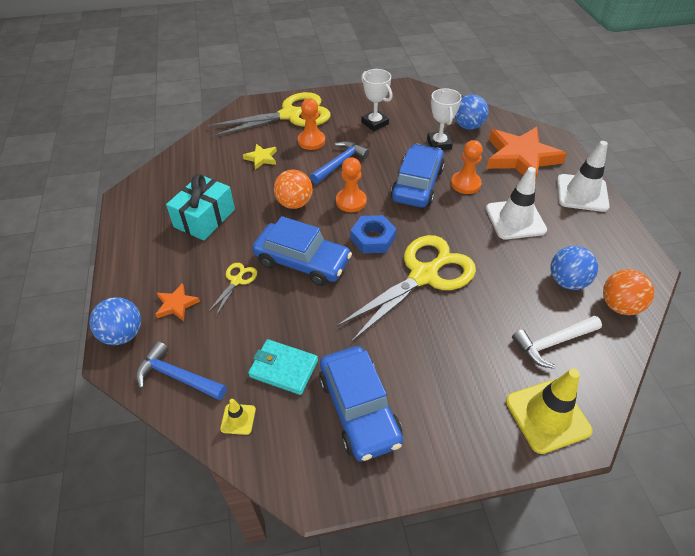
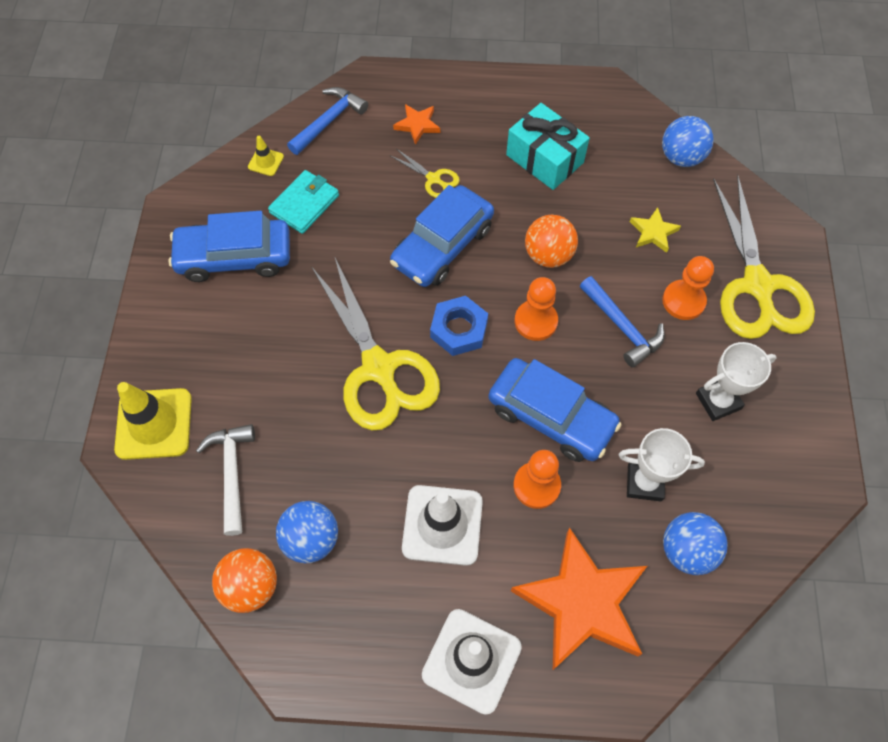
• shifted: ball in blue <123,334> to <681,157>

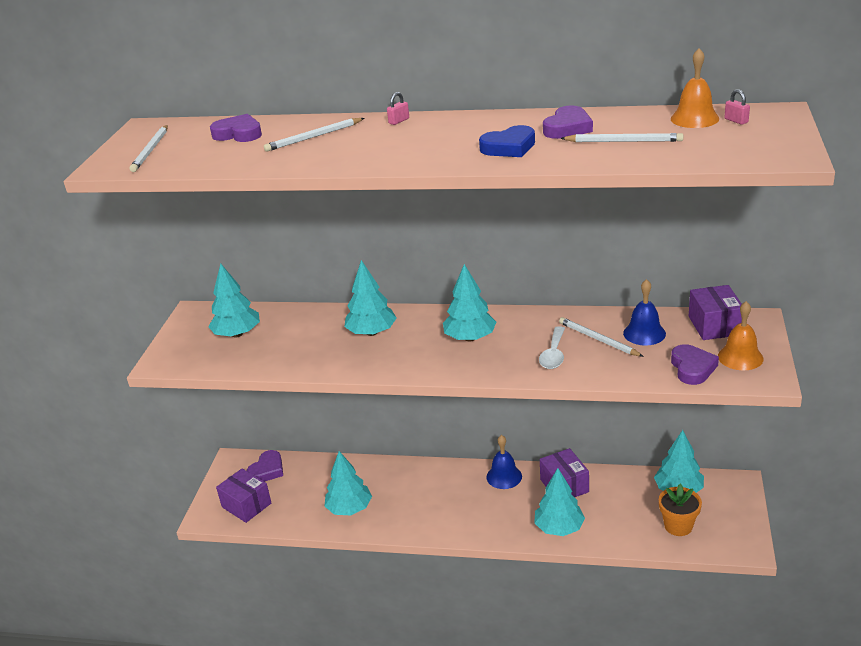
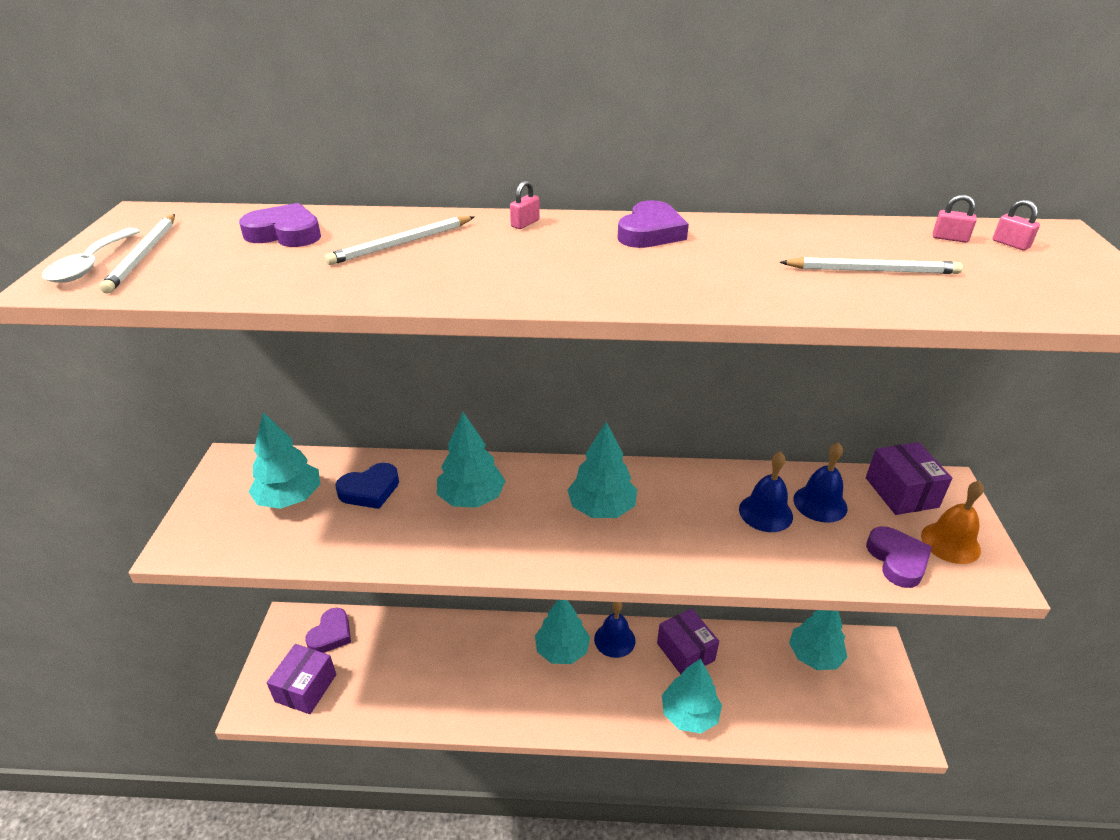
• swapped: bell in orange <694,118> to padlock in pink <950,238>
• shifted: heart in purple <567,128> to <650,232>
• shifted: heart in blue <509,147> to <370,490>
• swapped: pencil in white <598,339> to bell in blue <765,512>
• shifted: spoon in white <553,354> to <91,265>
• shifted: tree in turquoise <349,509> to <562,650>
• rotated: box in purple <246,505> = <306,688> 75 degrees clockwise
• gone: flower pot in orange <678,526>

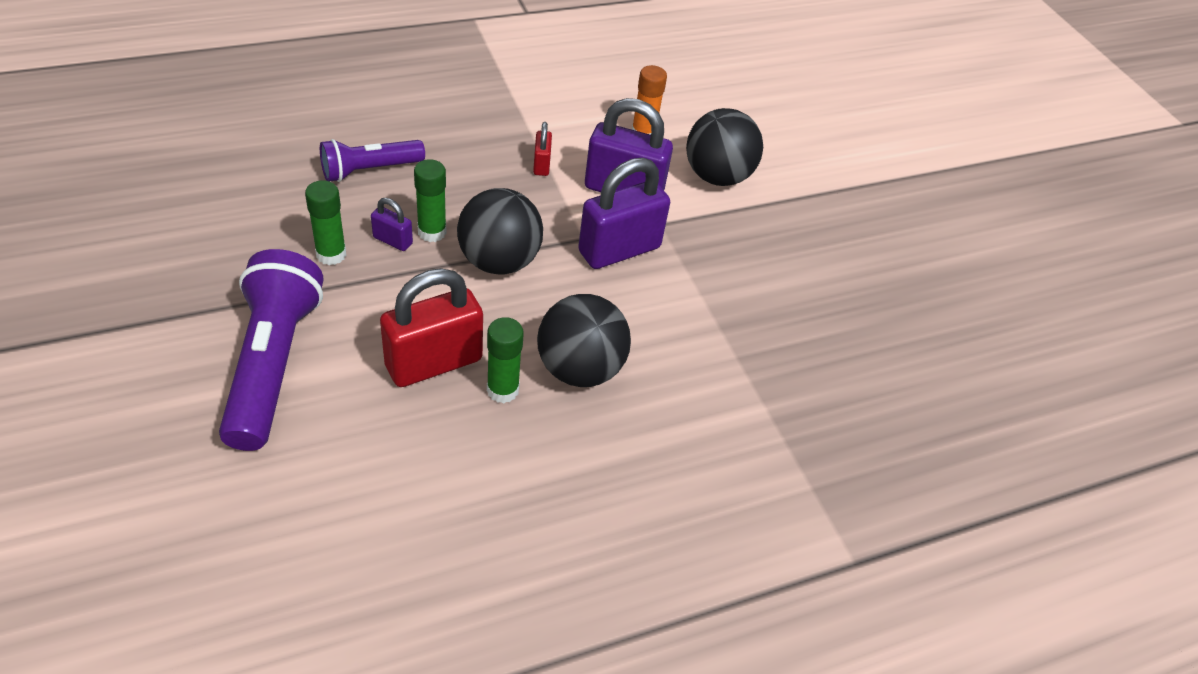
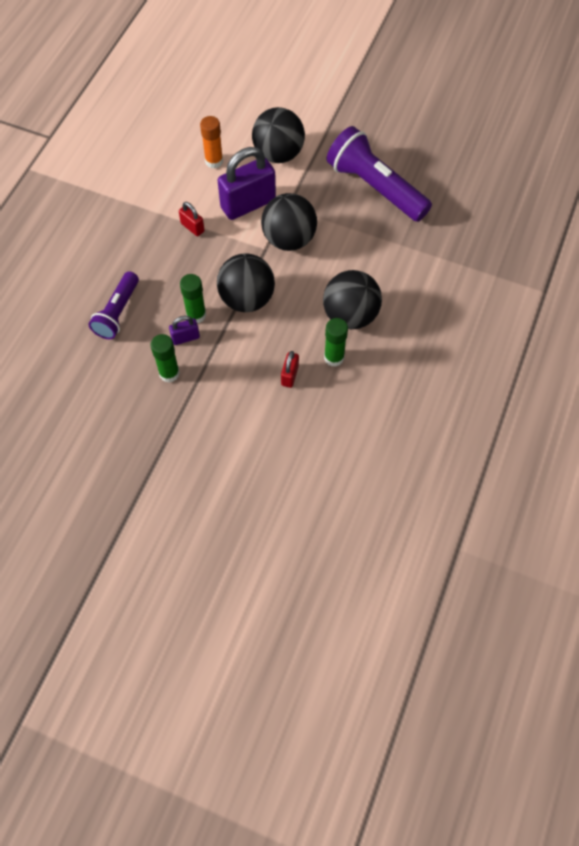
• swapped: padlock in purple <619,250> to ball in black <289,239>
• shifted: flashlight in purple <273,364> to <375,187>
• scaled: padlock in red <434,362> = <290,375> x0.47

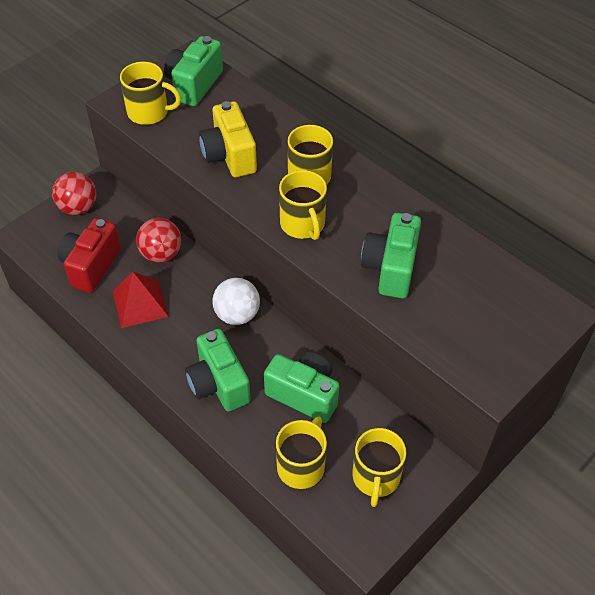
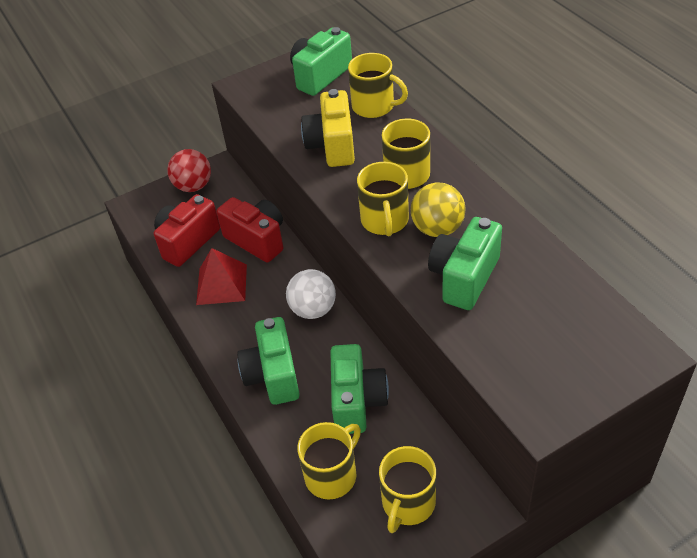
• shifted: mug in yellow <149,112> to <374,106>
• swapped: ball in red <161,254> to camera in red <257,240>
• rotated: camera in green <304,394> = <357,401> 45 degrees clockwise
• new: ball in yellow <437,229>

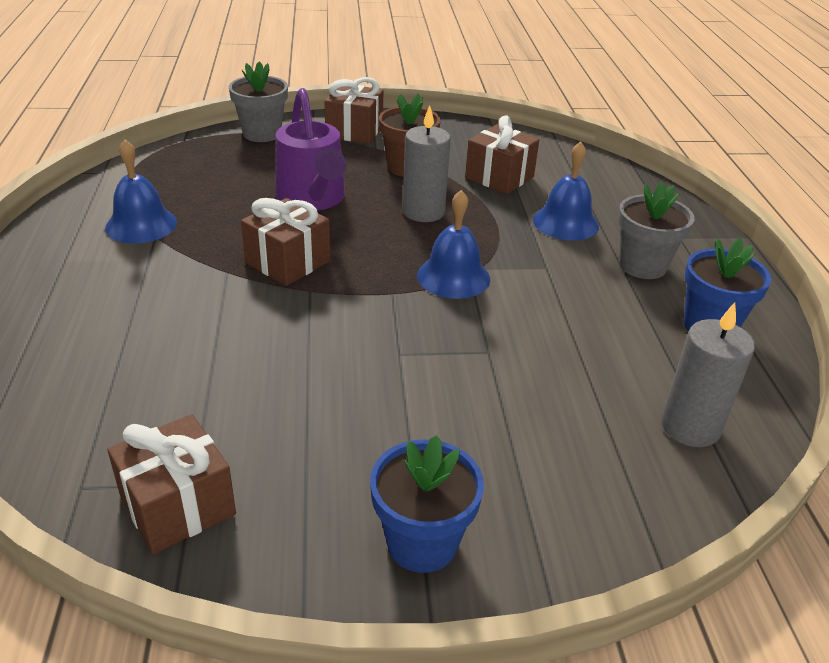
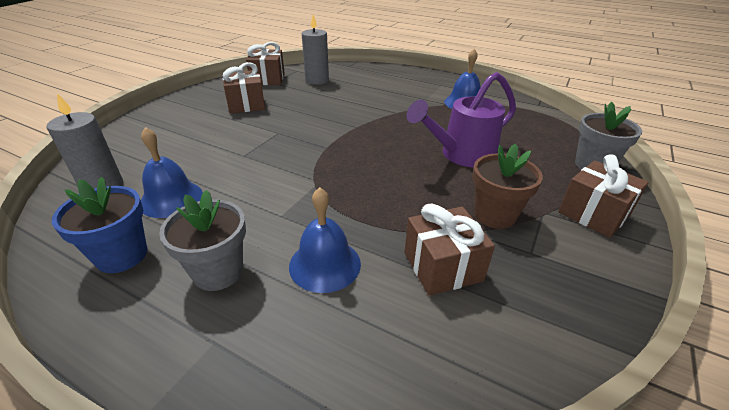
• rotated: watering can in purple <313,199> = <461,155> 45 degrees counterclockwise
• shifted: candle in grey <423,212> to <317,80>
• shifted: bell in blue <453,277> to <171,198>
• shifted: gift in brown <287,262> to <246,104>
• gone: flower pot in blue <422,542>

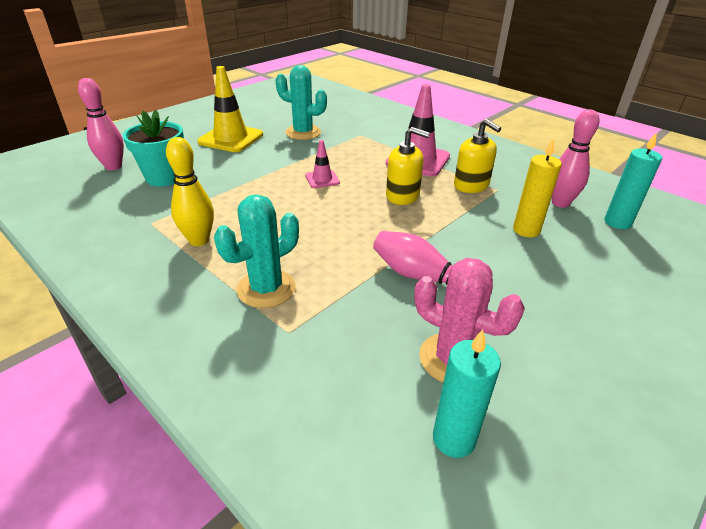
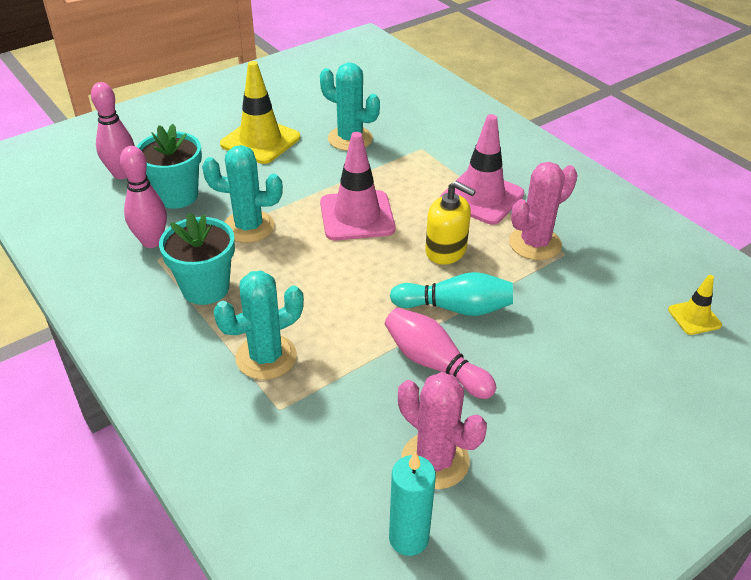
• shifted: bowling pin in pink <560,203> to <152,241>
• swapped: soap dispenser in yellow <471,185> to cactus in pink <535,243>
• swapped: candle in turquoise <617,222> to traffic cone in yellow <694,317>
• swapped: bowling pin in yellow <199,240> to flower pot in turquoise <205,288>
• gone: candle in yellow <526,230>
• scaled: traffic cone in pink <322,179> = <357,216> x1.94
• new: cactus in turquoise <248,227>
• new: bowling pin in turquoise <455,308>

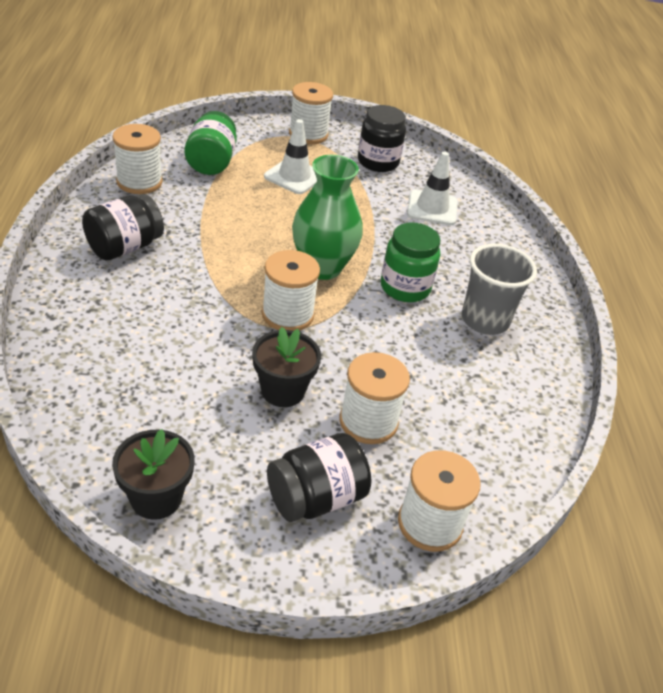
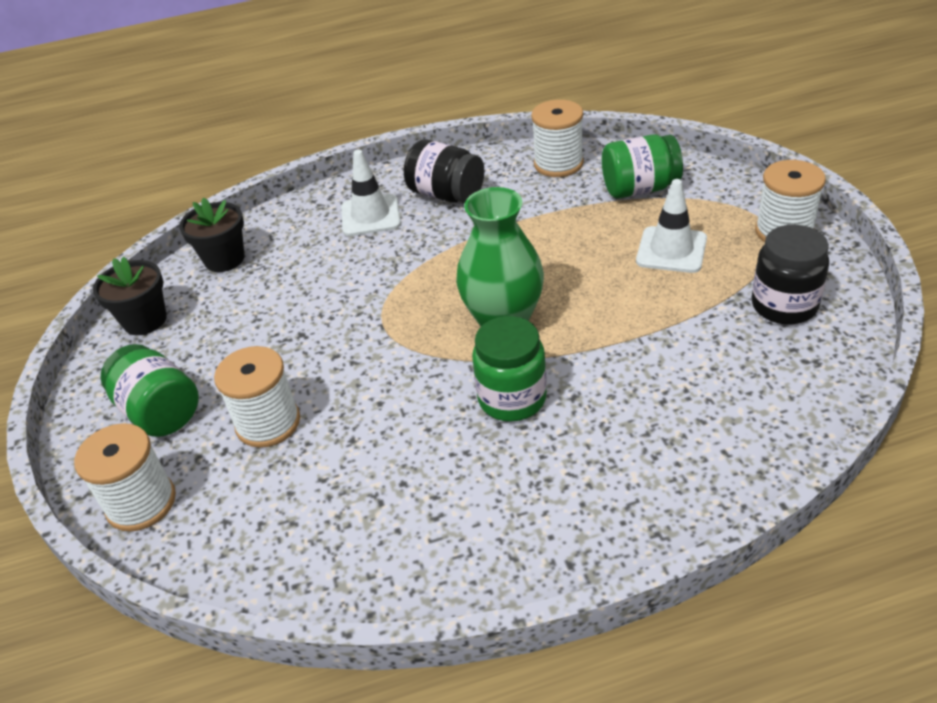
• shifted: traffic cone in white <432,208> to <370,216>
• gone: cup in grey <485,320>
• gone: spool in white <287,314>
• shifted: flower pot in black <283,390> to <224,259>
• repainted: jar in black <316,498> to jar in green <160,412>

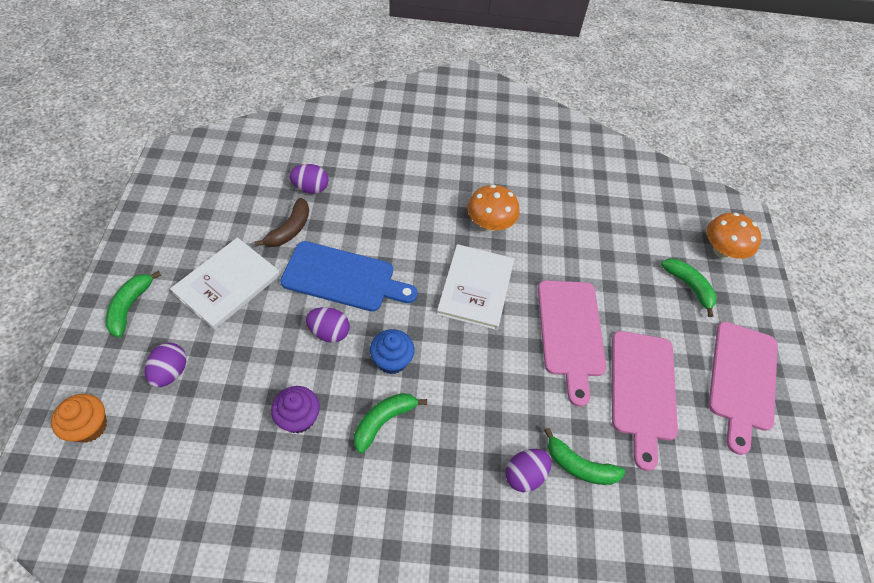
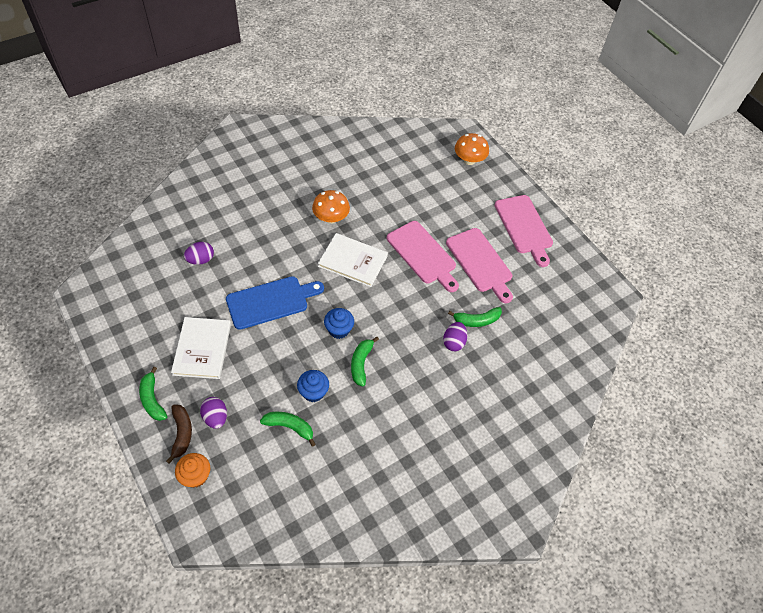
• shifted: banana in brown <290,229> to <182,433>
• rotated: book in white <475,288> = <353,261> 45 degrees counterclockwise
• shifted: banana in green <689,286> to <290,427>
• gone: egg in purple <329,332>
• repainted: cupcake in purple <298,418> to cupcake in blue <313,392>

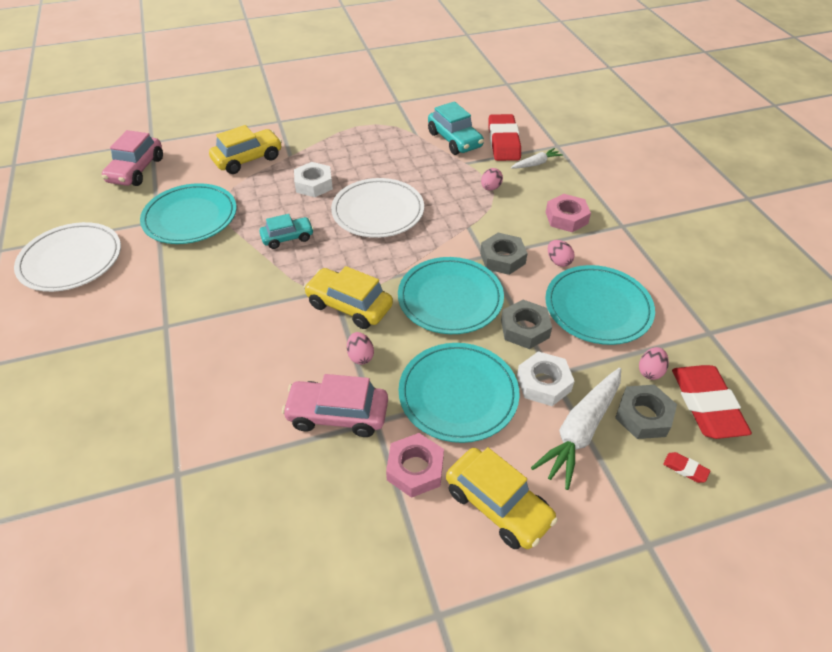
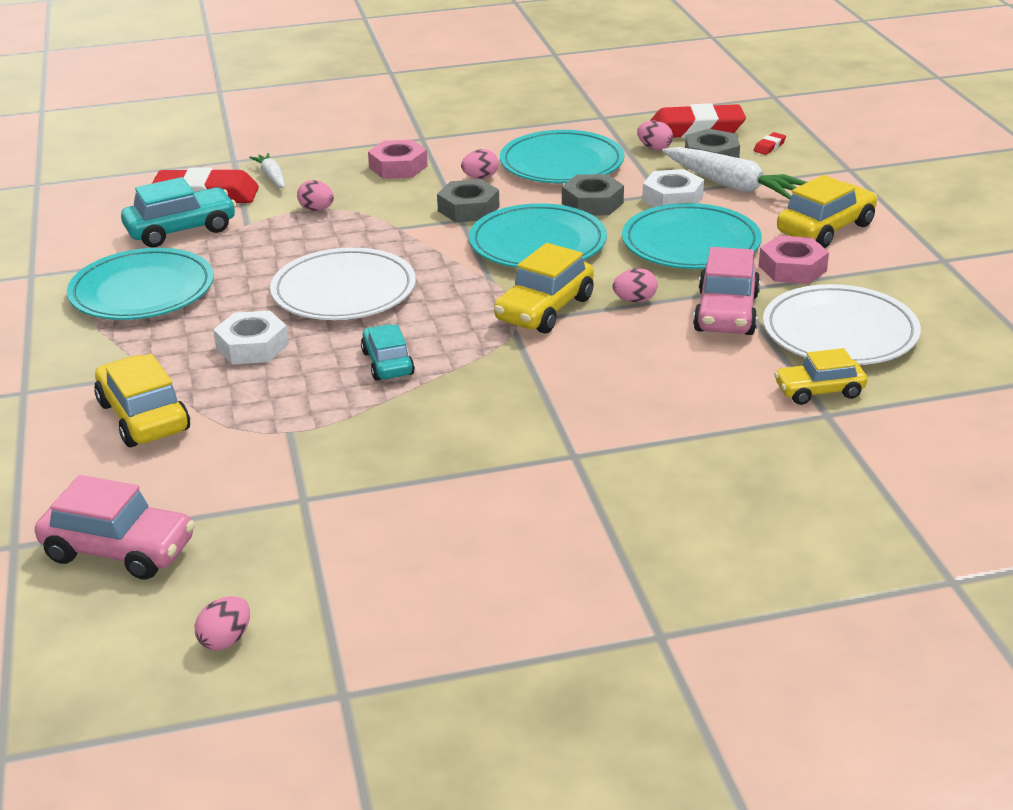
• shifted: plate in turquoise <190,217> to <142,291>
• shifted: plate in white <71,260> to <840,332>
• new: car in yellow <819,391>
• new: egg in pink <226,640>

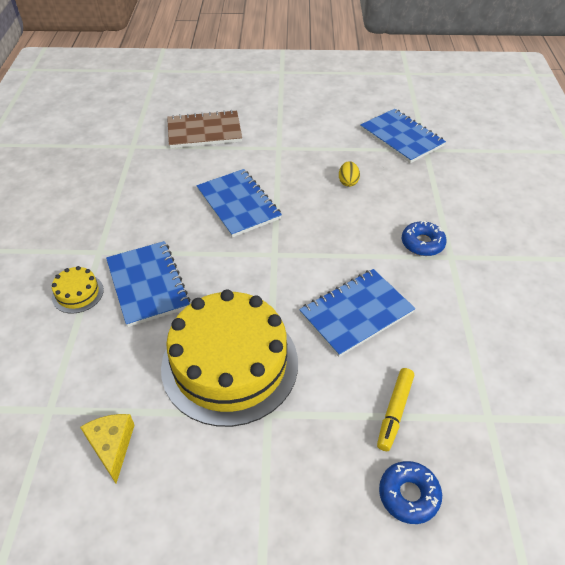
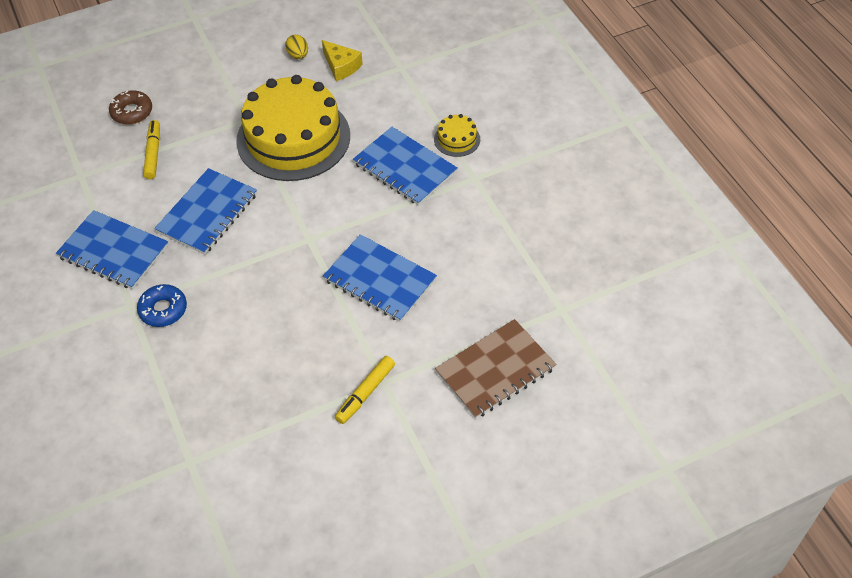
• shifted: notebook in blue <401,137> to <113,252>
• shifted: egg in yellow <348,182> to <298,55>
• repainted: donut in blue <408,495> to donut in brown <132,112>
• new: marker in yellow <365,393>

